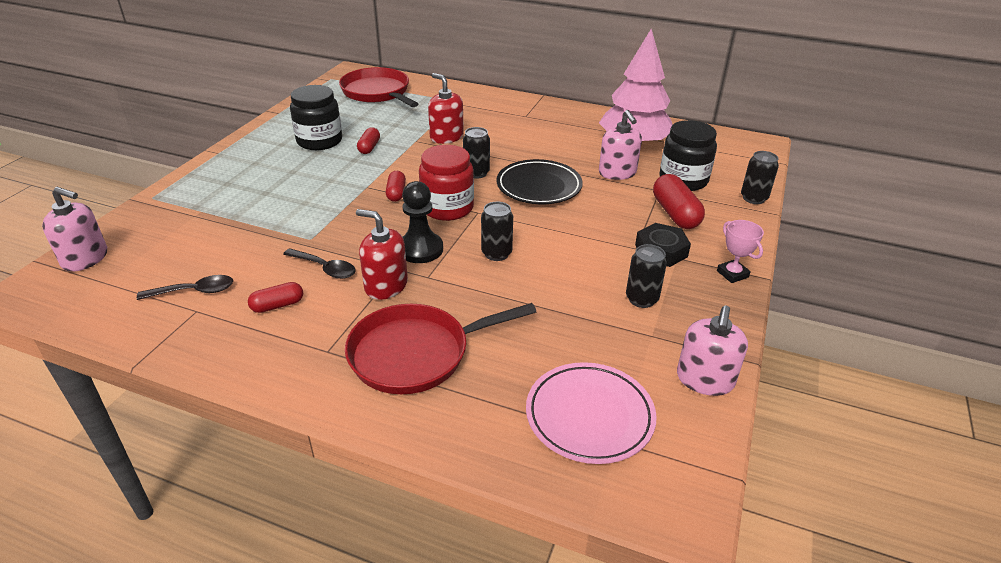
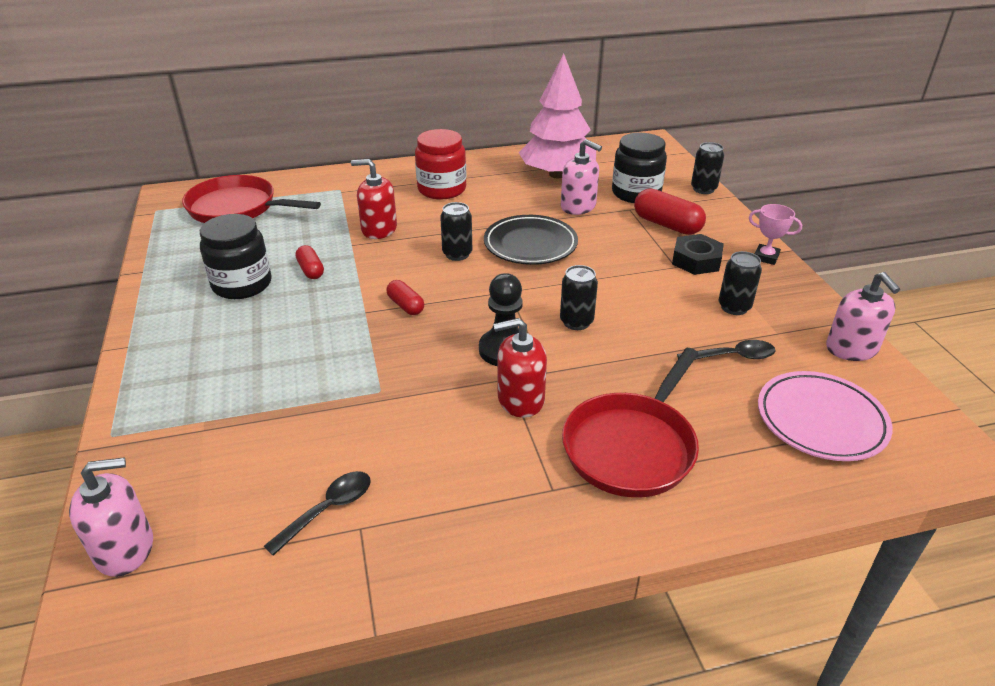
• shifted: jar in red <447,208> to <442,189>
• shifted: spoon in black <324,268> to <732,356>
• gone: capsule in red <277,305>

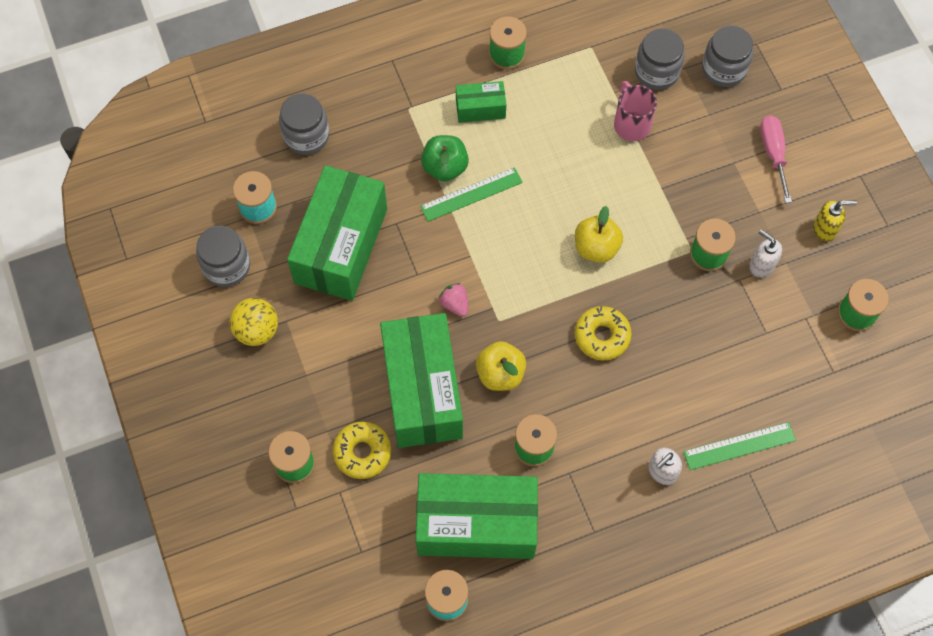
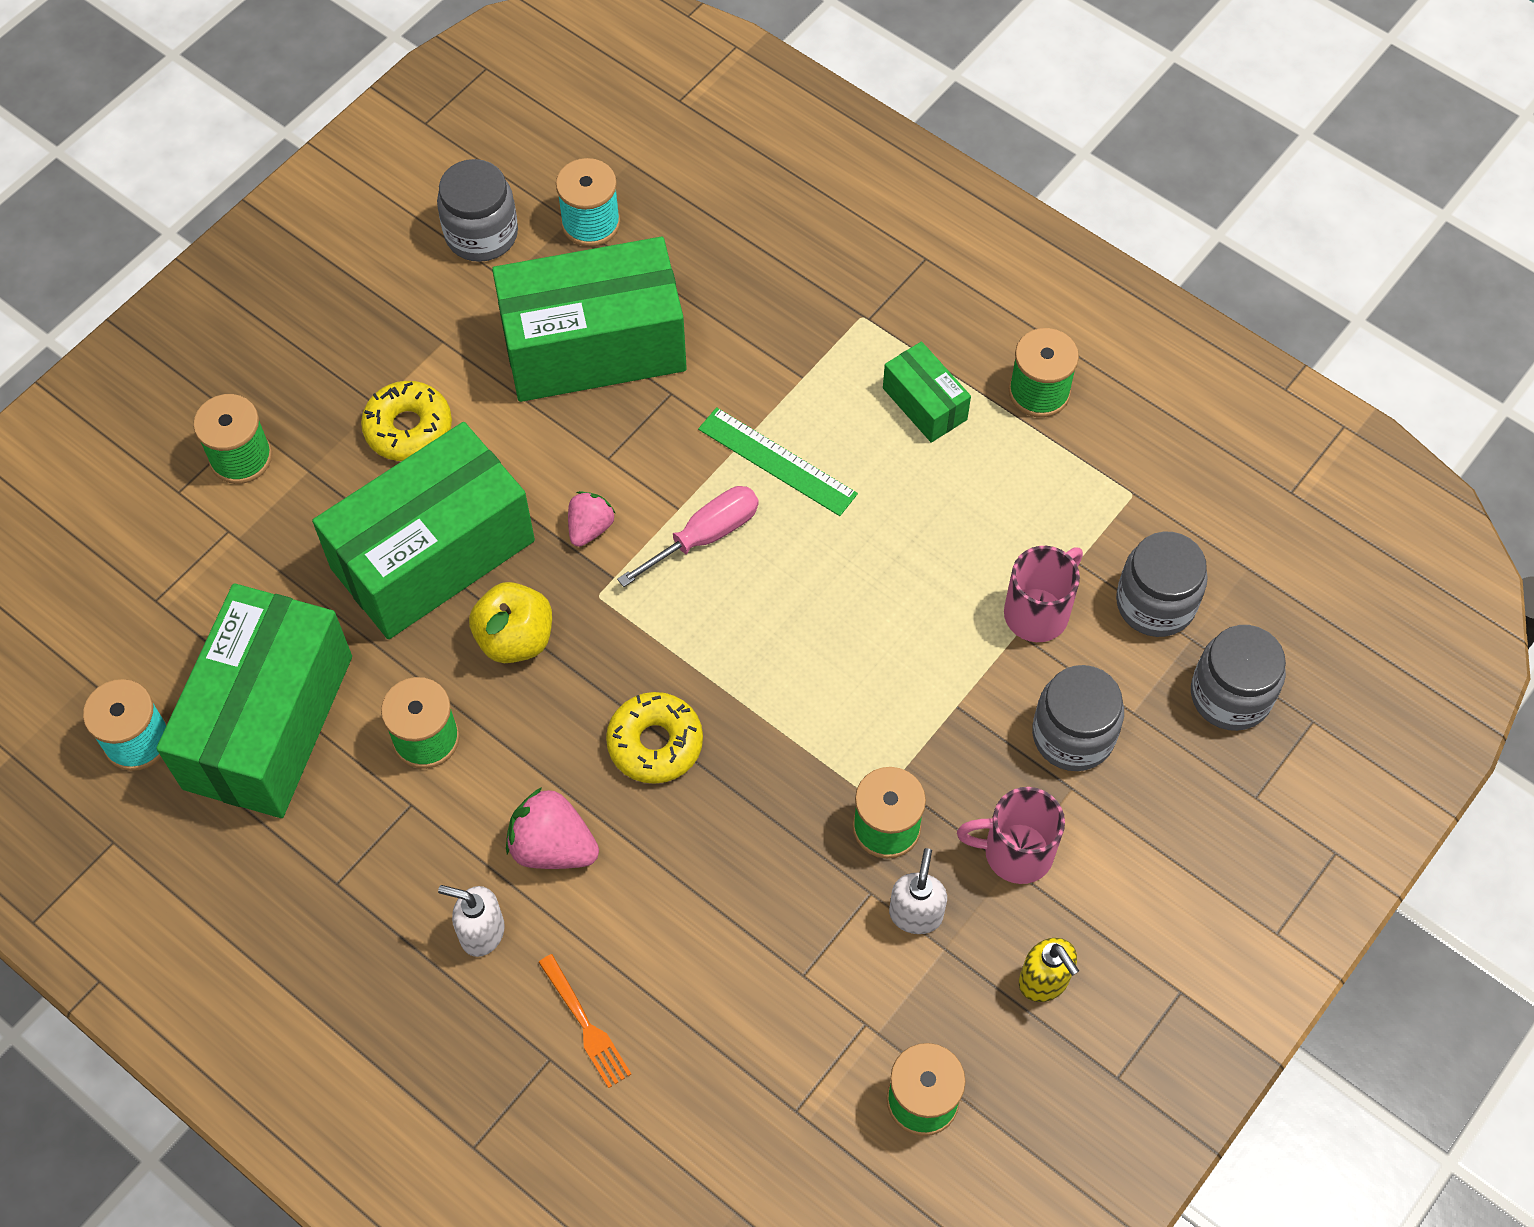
• shifted: jar in grey <306,136> to <1073,735>
• shifted: screwdriver in pink <773,154> to <705,536>
• gone: apple in green <445,167>
• gone: apple in yellow <596,247>
• gone: ball in yellow <257,330>
• shifted: donut in yellow <362,452> to <408,428>
• swapped: ruler in green <739,446> to fork in orange <585,1025>
• rotated: box in green <476,524> = <268,722> 45 degrees clockwise
• new: strawberry in pink <552,846>
• new: mug in pink <1015,852>

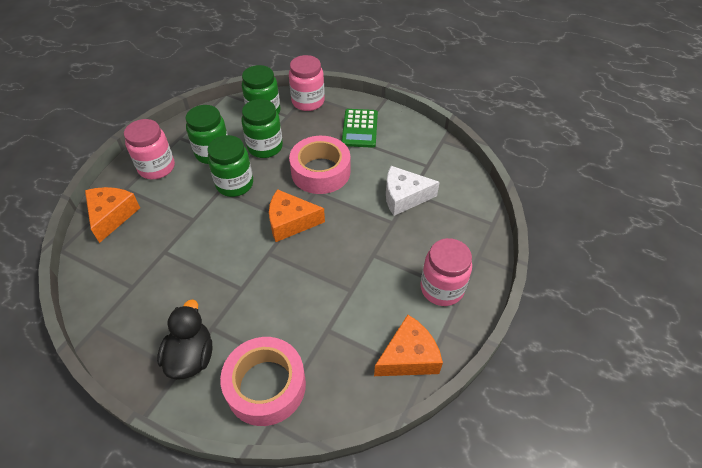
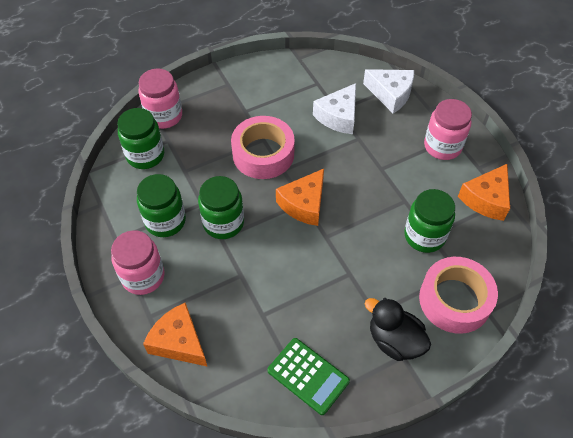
• shifted: jar in green <265,147> to <424,236>
• shifted: calculator in green <359,128> to <308,376>
• rotated: cheese in orange <408,357> = <486,199> 150 degrees counterclockwise
• new: cheese in white <391,94>

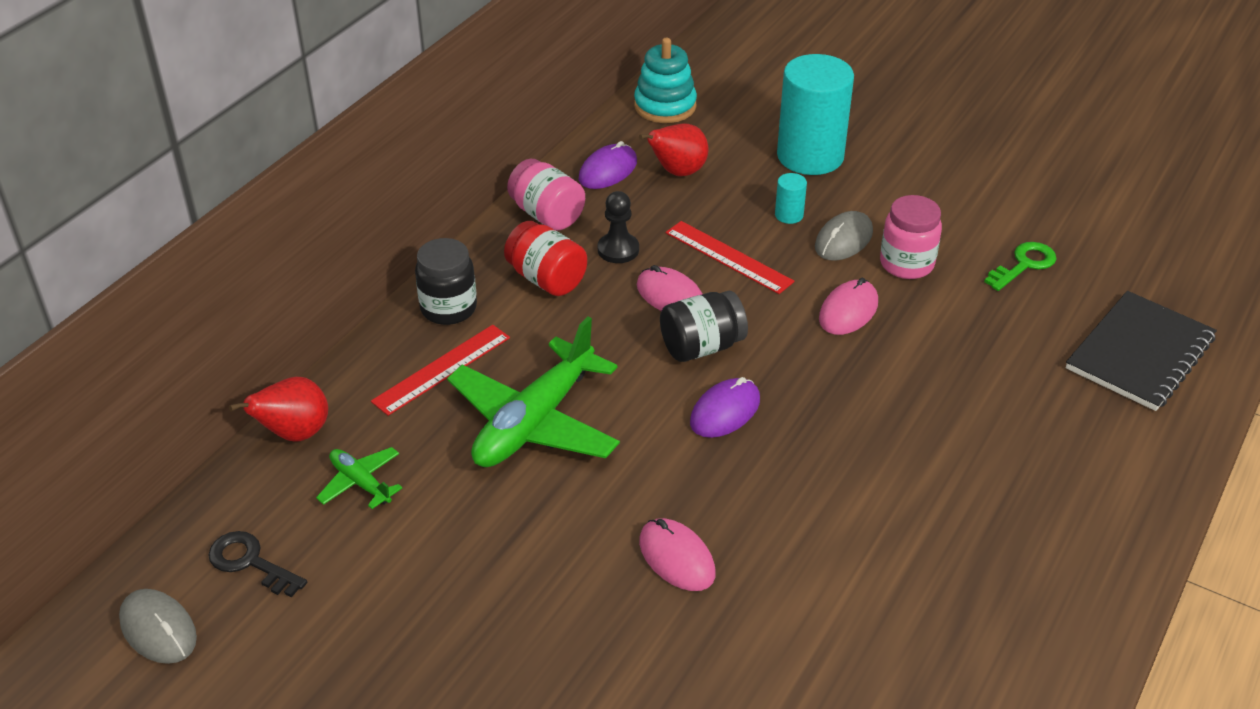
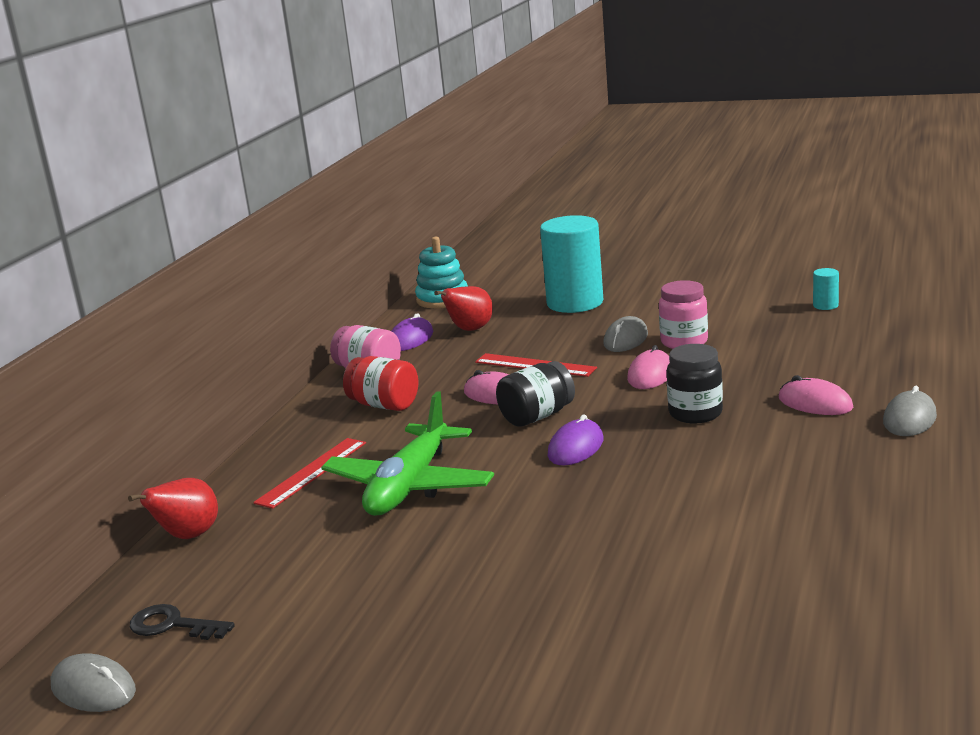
• shifted: cylinder in turquoise <789,215> to <825,305>
• gone: pawn in black <618,250>
• shifted: jar in black <448,308> to <695,413>
• gone: key in green <1024,265>
• gone: notebook in black <1140,353>
• gone: plane in green <360,483>
• shifted: mouse in pink <676,558> to <815,403>
• new: mouse in grey <909,419>

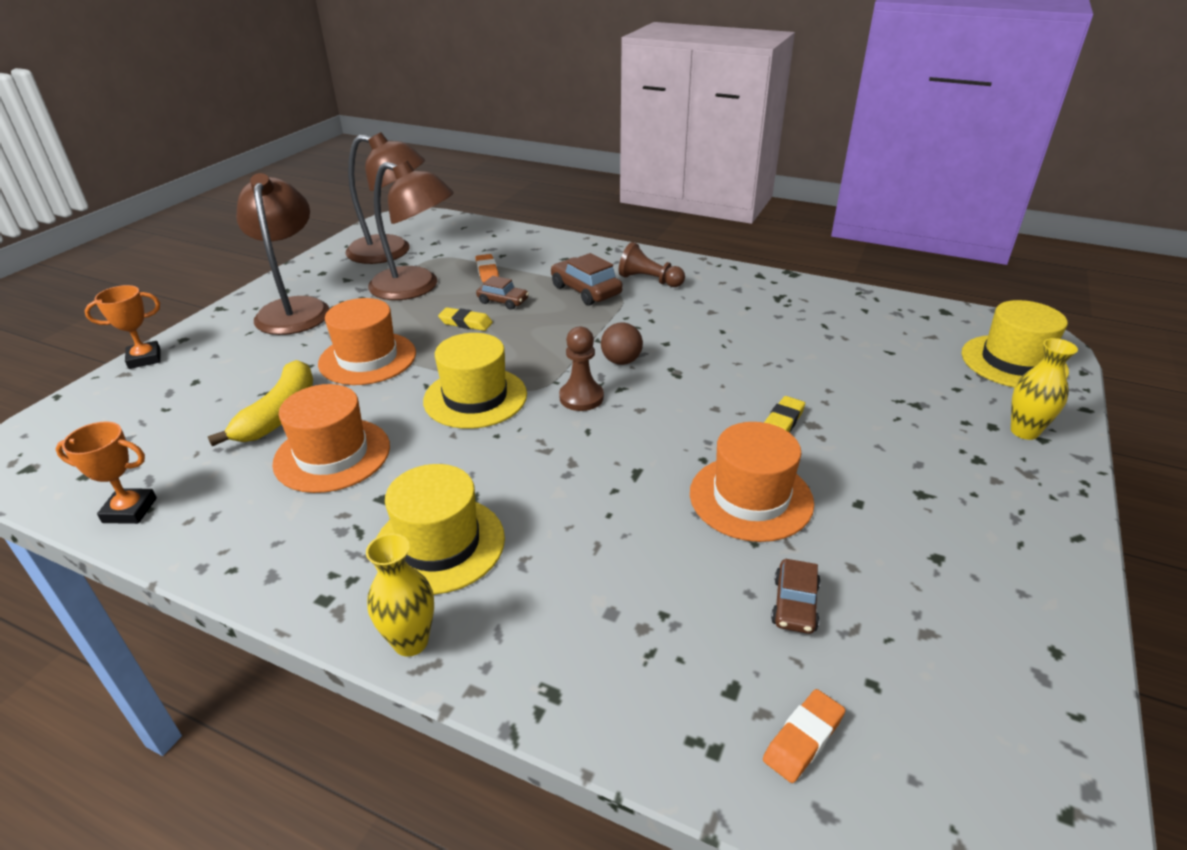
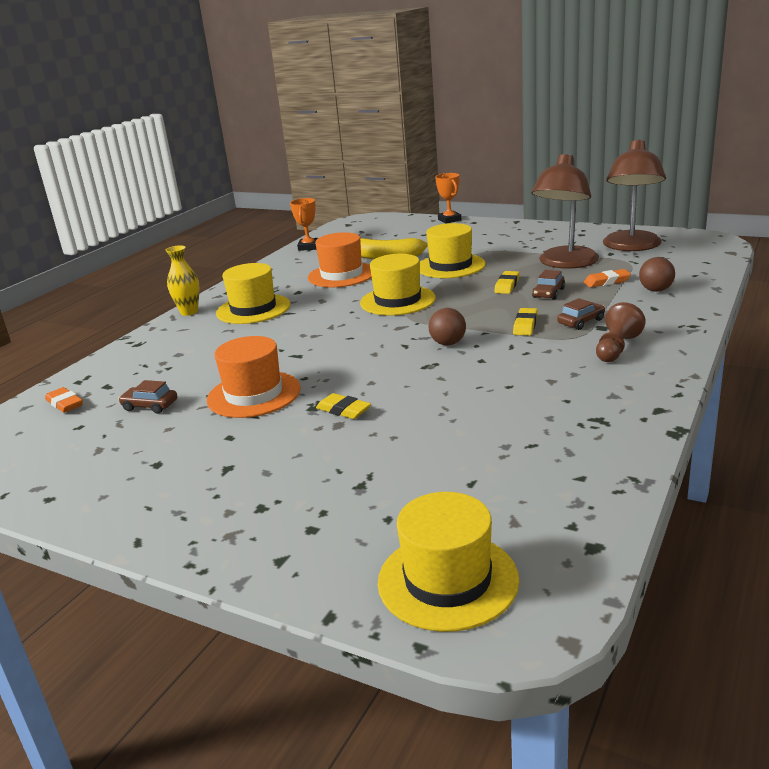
• gone: lamp in brown <294,309>
• scaled: car in brown <586,290> = <581,322> x0.63
• repainted: hat in orange <367,358> to hat in yellow <450,266>
• gone: pawn in brown <581,397>
• gone: vase in yellow <1024,431>
• new: ball in brown <655,290>
• new: eraser in yellow <525,325>

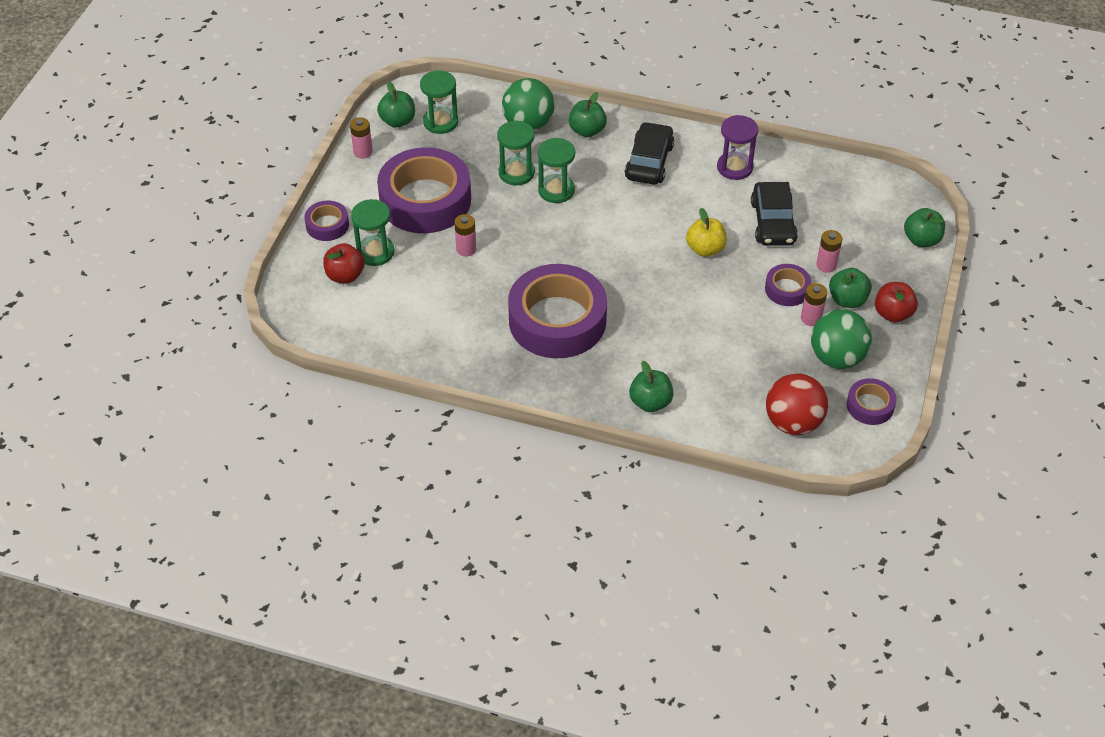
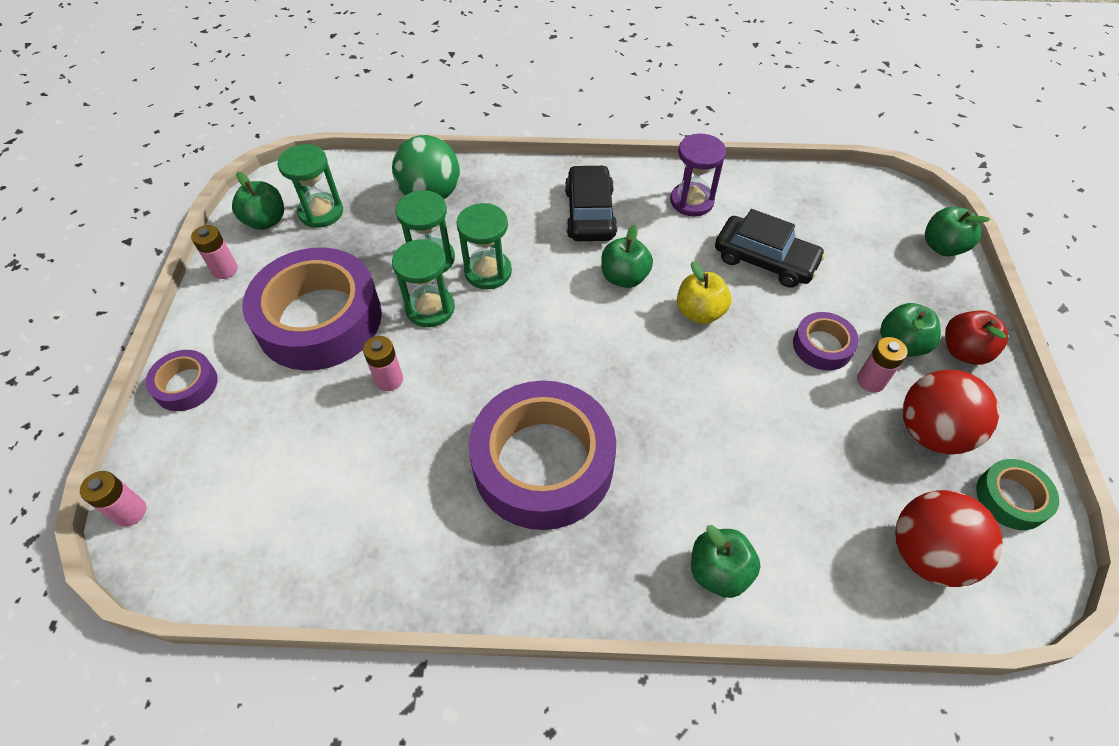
• shifted: apple in green <587,130> to <624,277>
• rotated: car in black <773,222> = <765,260> 45 degrees counterclockwise
• shifted: hourglass in green <375,252> to <430,308>
• shifted: battery in pink <826,265> to <130,512>
• gone: apple in red <345,275>
• repainted: ball in green <837,357> to ball in red <931,432>
• repainted: tape in purple <870,406> to tape in green <1011,498>

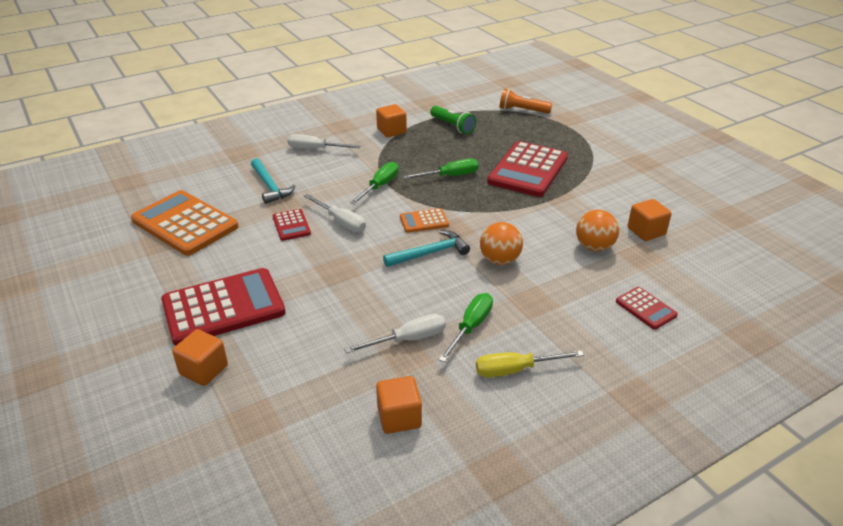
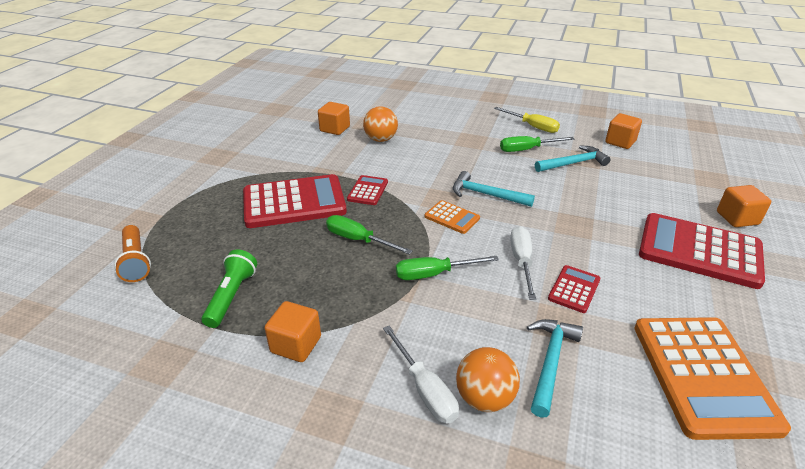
• shifted: ball in orange <499,260> to <484,398>
• shifted: calculator in red <646,308> to <368,191>
• swapped: screwdriver in white <408,339> to hammer in turquoise <573,163>

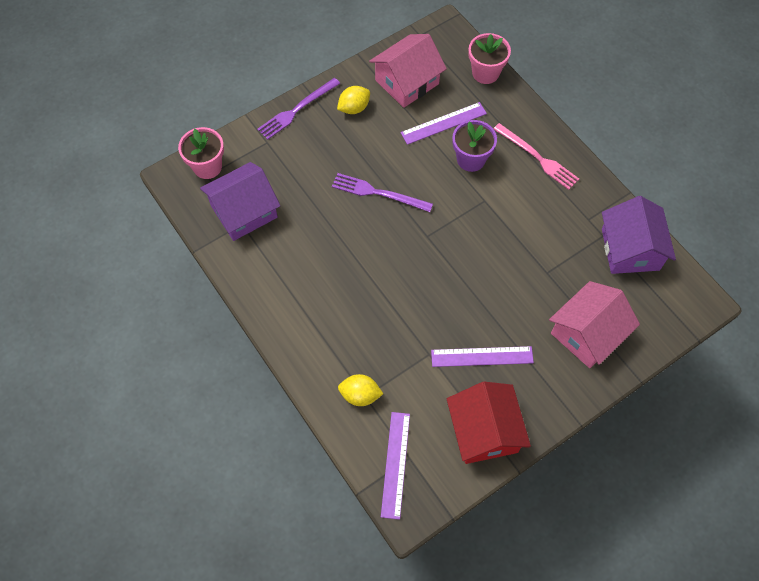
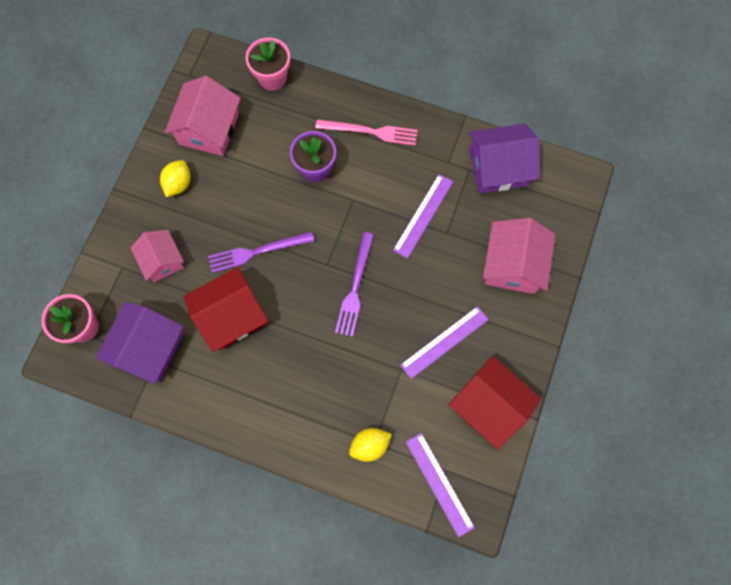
• shifted: fork in purple <297,110> to <355,287>
• shifted: ruler in purple <443,123> to <423,215>
• rotated: house in purple <630,249> = <498,168> 60 degrees counterclockwise
• new: house in pink <162,260>
• new: house in red <231,315>

